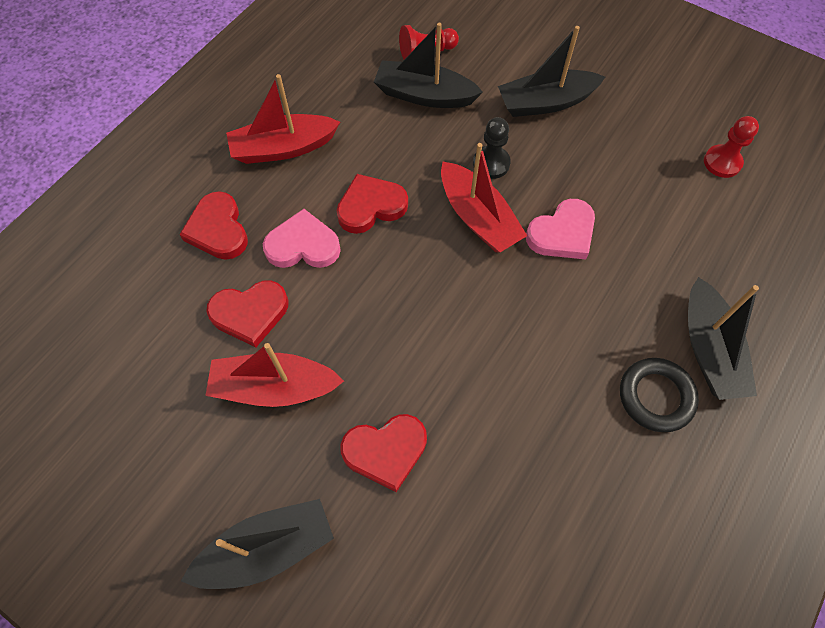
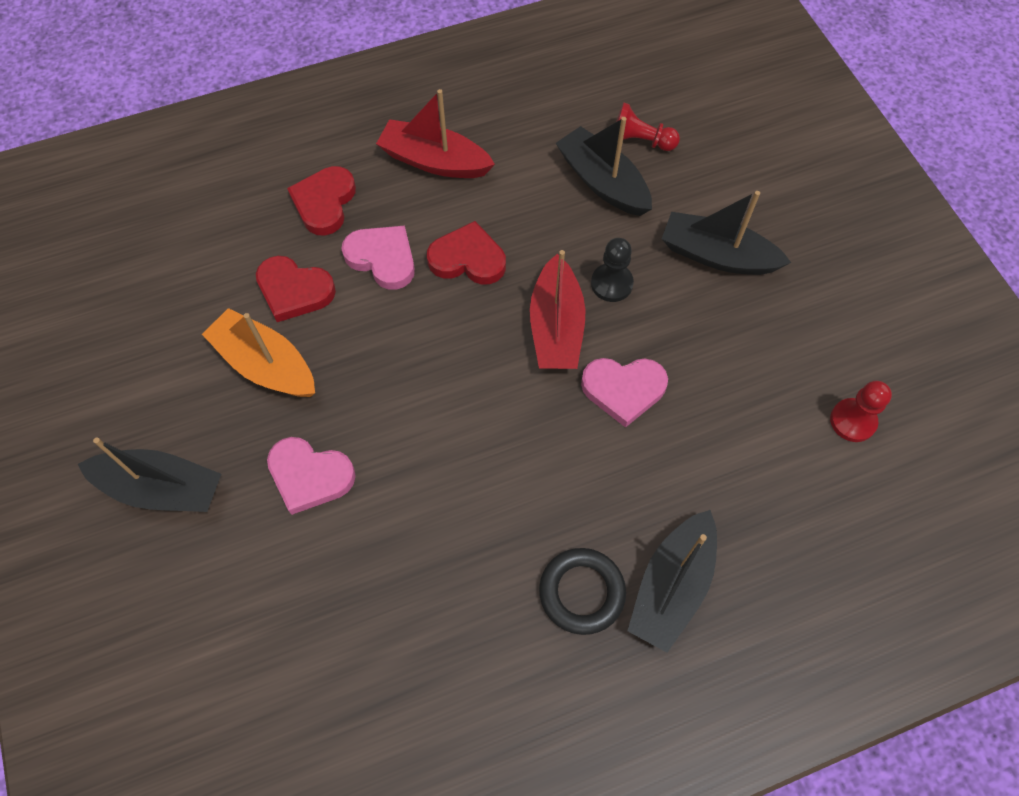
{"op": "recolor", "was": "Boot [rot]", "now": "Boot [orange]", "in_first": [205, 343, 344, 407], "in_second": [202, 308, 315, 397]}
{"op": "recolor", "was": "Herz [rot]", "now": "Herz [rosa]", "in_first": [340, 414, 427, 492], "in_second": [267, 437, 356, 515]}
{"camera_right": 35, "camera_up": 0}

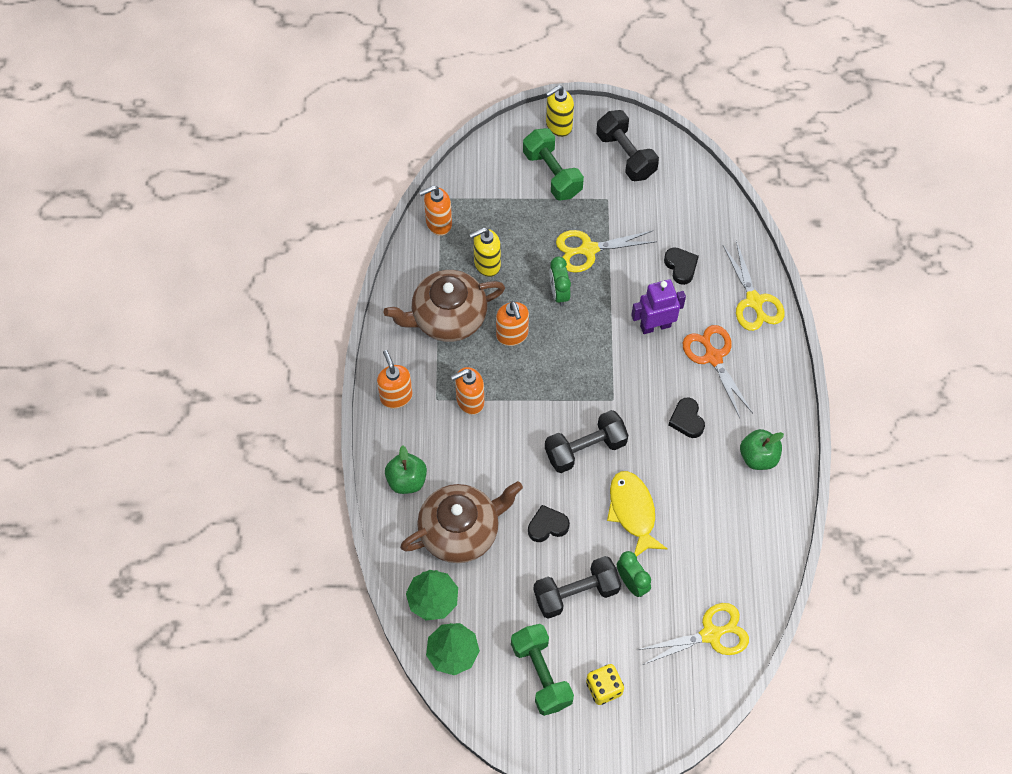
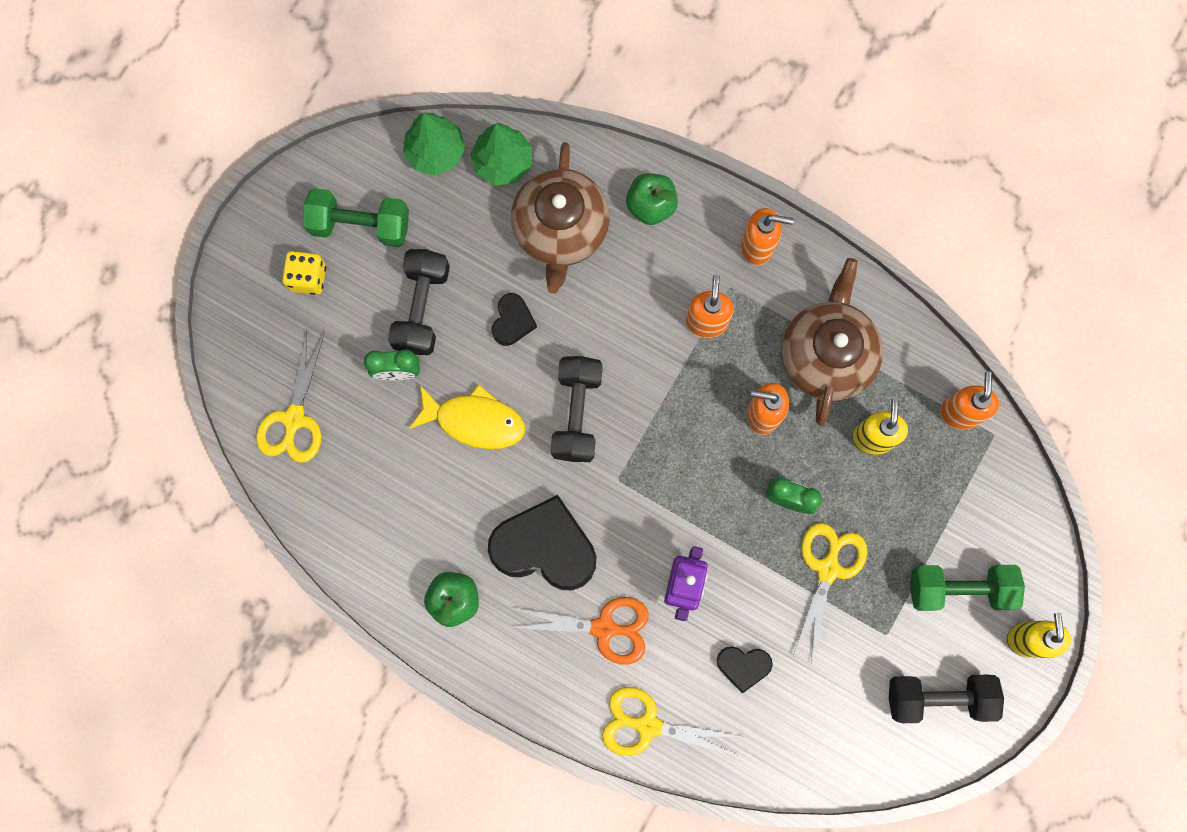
{"op": "resize", "was": "Herz [schwarz]", "in_first": [669, 397, 705, 438], "in_second": [488, 495, 596, 590], "ratio": 2.03}
{"camera_right": 120, "camera_up": 15}

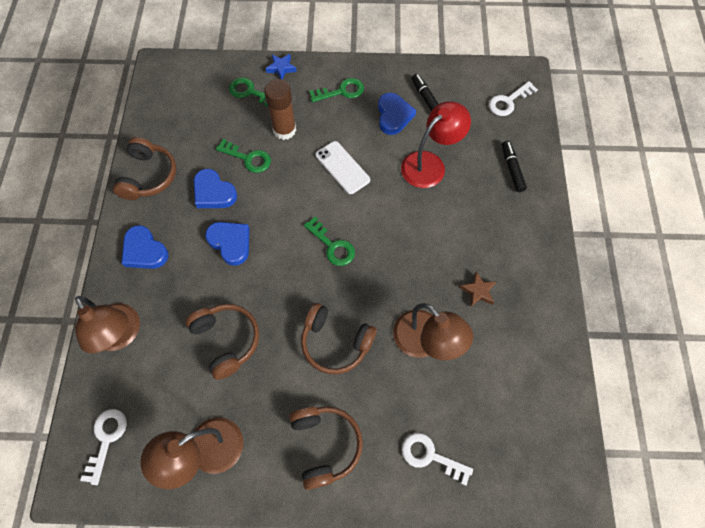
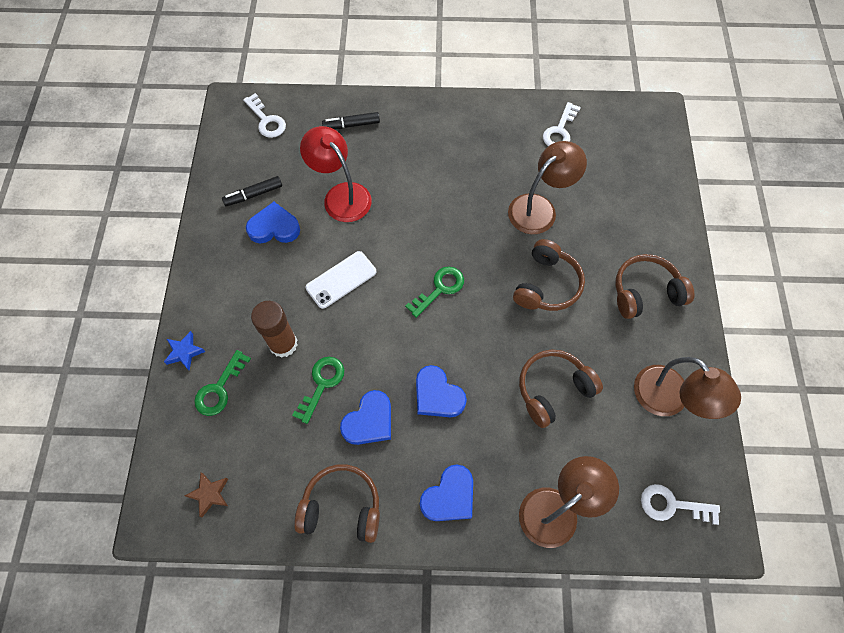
{"op": "delete", "was": "Schlüssel [grün]", "in_first": [309, 78, 364, 102]}
{"op": "move", "was": "Schlüssel [weiß]", "in_first": [402, 433, 473, 486], "in_second": [543, 102, 581, 146]}
{"op": "move", "was": "Stern [braun]", "in_first": [460, 272, 496, 307], "in_second": [185, 473, 228, 517]}
{"op": "rotate", "was": "Herz [blau]", "in_first": [205, 222, 250, 266], "in_second": [416, 365, 467, 417], "clockwise": -90}
{"camera_right": -90, "camera_up": 0}

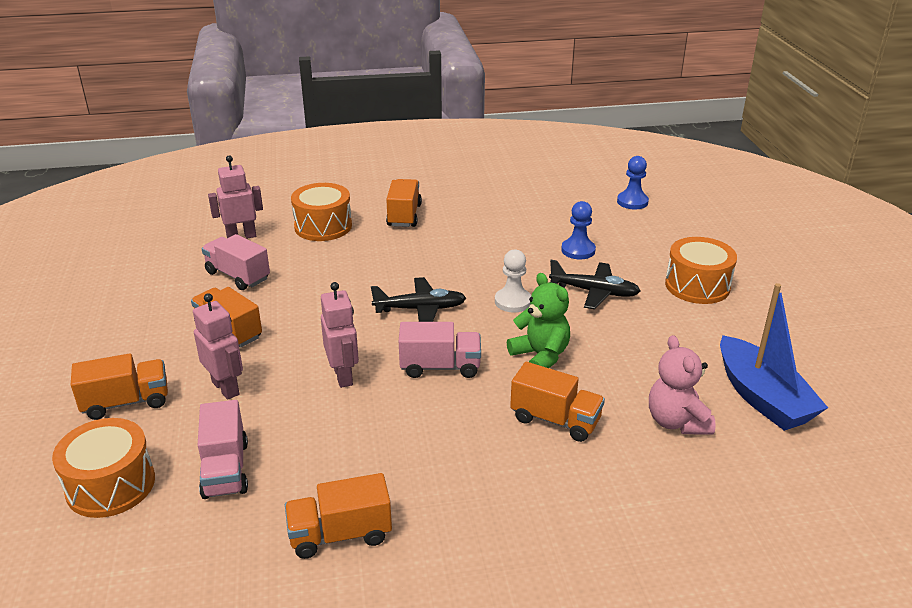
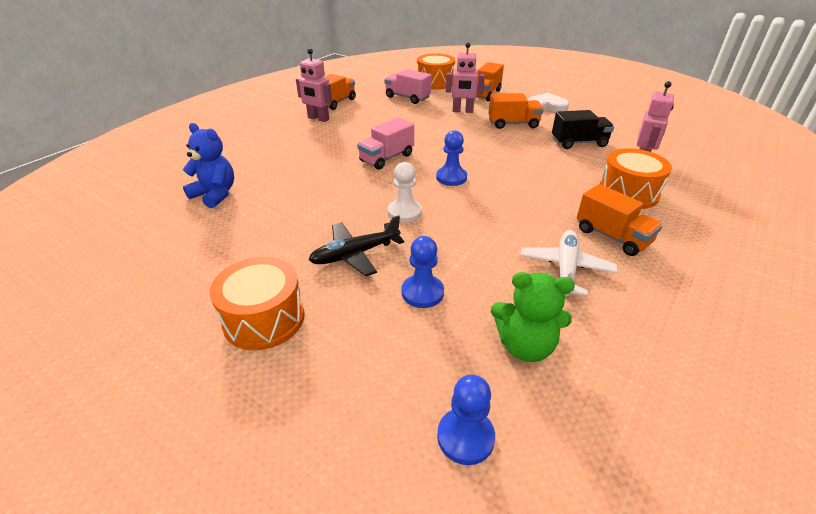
{"op": "delete", "was": "Lastwagen [orange]", "in_first": [510, 362, 605, 442]}
{"op": "delete", "was": "Boot [blau]", "in_first": [720, 283, 828, 431]}
{"op": "insert", "now": "Flugzeug [weiß]", "in_second": [520, 230, 618, 297]}
{"op": "insert", "now": "Herz [weiß]", "in_second": [528, 93, 569, 112]}
{"op": "move", "was": "Roboter [rosa]", "in_first": [321, 282, 359, 388], "in_second": [296, 49, 332, 122]}
{"op": "move", "was": "Teddybär [grün]", "in_first": [507, 273, 570, 368], "in_second": [491, 272, 575, 362]}
{"op": "replace", "was": "Flugzeug [schwarz]", "now": "Bauer [blau]", "in_first": [371, 277, 466, 322], "in_second": [436, 130, 467, 186]}
{"op": "recolor", "was": "Lastwagen [rosa]", "now": "Lastwagen [schwarz]", "in_first": [202, 234, 270, 290], "in_second": [552, 110, 614, 149]}
{"op": "recolor", "was": "Teddybär [rosa]", "now": "Teddybär [blau]", "in_first": [649, 335, 716, 434], "in_second": [183, 123, 234, 208]}
{"camera_right": 135, "camera_up": 5}

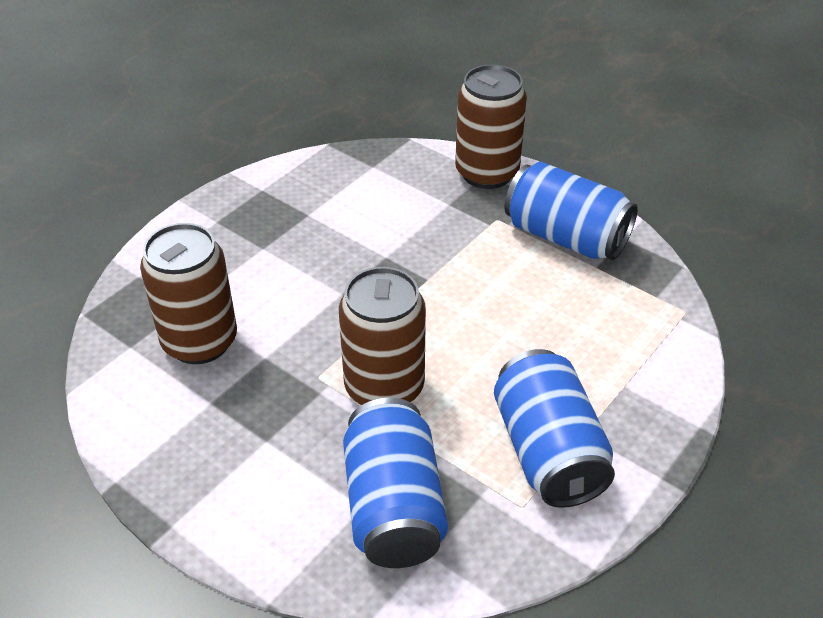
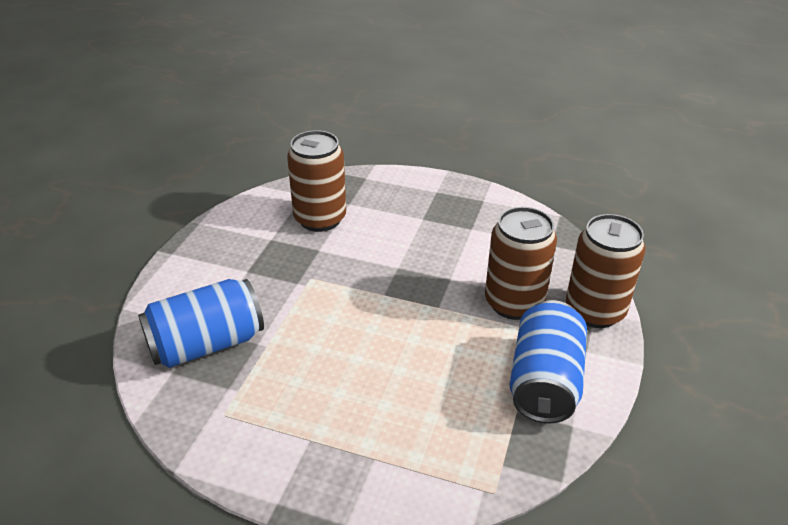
{"op": "delete", "was": "Dose [blau]", "in_first": [494, 349, 615, 508]}
{"op": "move", "was": "Dose [braun]", "in_first": [339, 267, 426, 405], "in_second": [485, 207, 557, 320]}
{"camera_right": 70, "camera_up": -5}

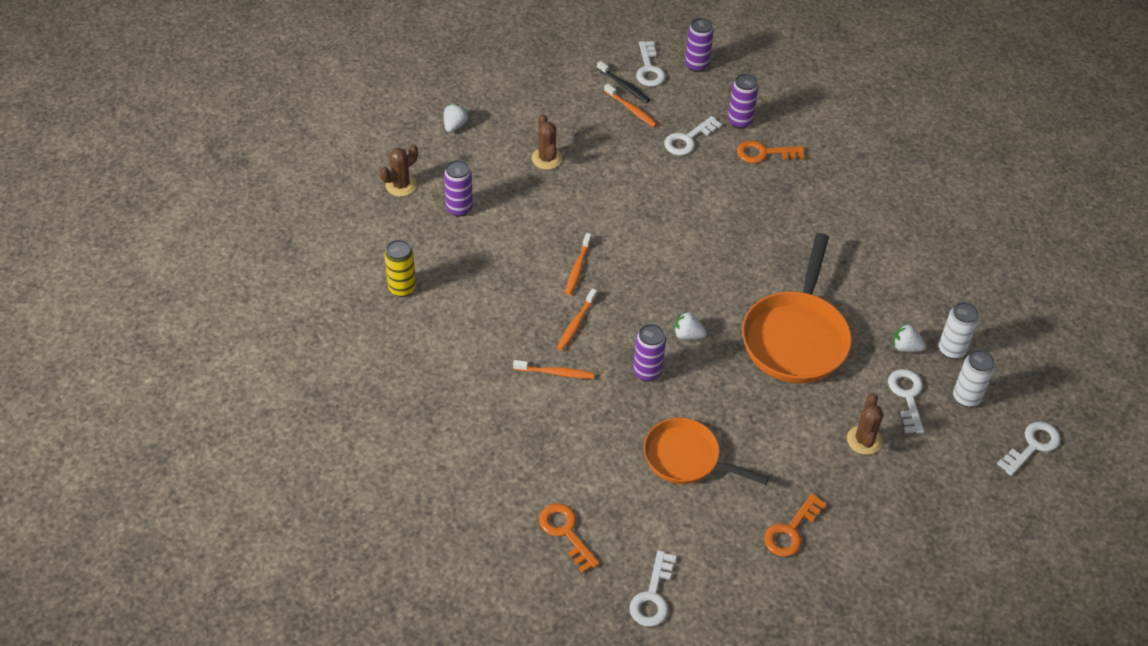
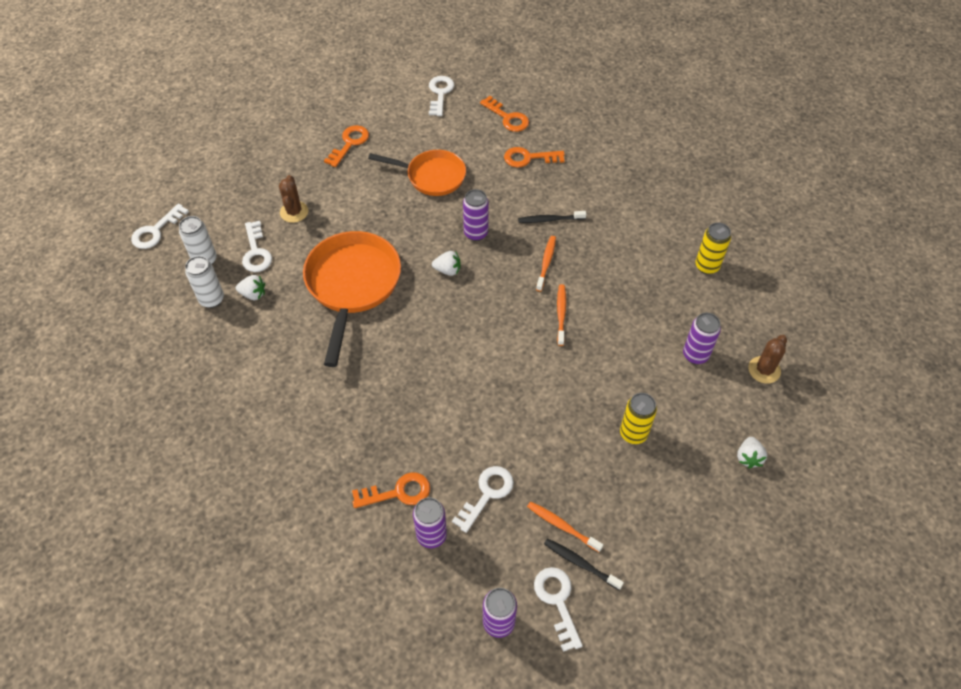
{"op": "insert", "now": "Schlüssel [orange]", "in_second": [504, 147, 565, 168]}
{"op": "replace", "was": "Kaktus [braun]", "now": "Dose [gelb]", "in_first": [532, 114, 562, 170], "in_second": [620, 393, 657, 444]}
{"op": "recolor", "was": "Zahnbürste [orange]", "now": "Zahnbürste [schwarz]", "in_first": [513, 360, 595, 379], "in_second": [518, 211, 586, 223]}
{"camera_right": 170, "camera_up": 5}

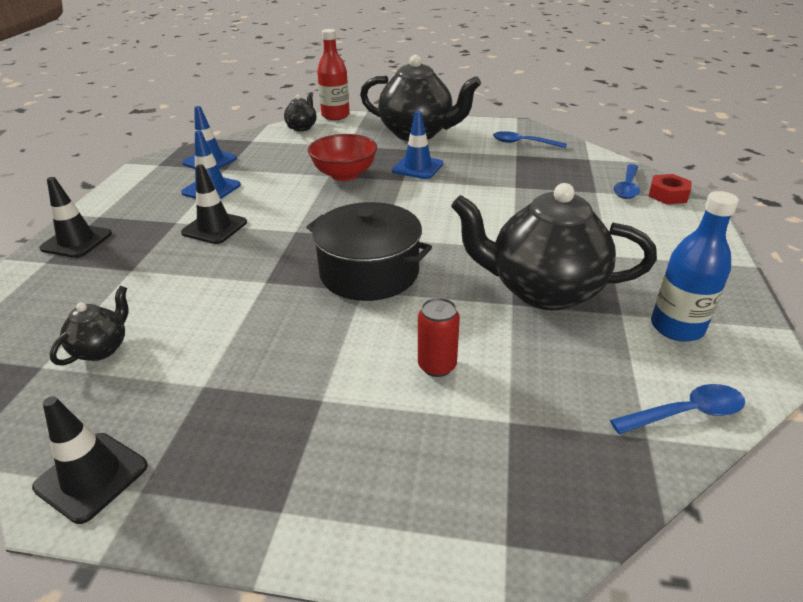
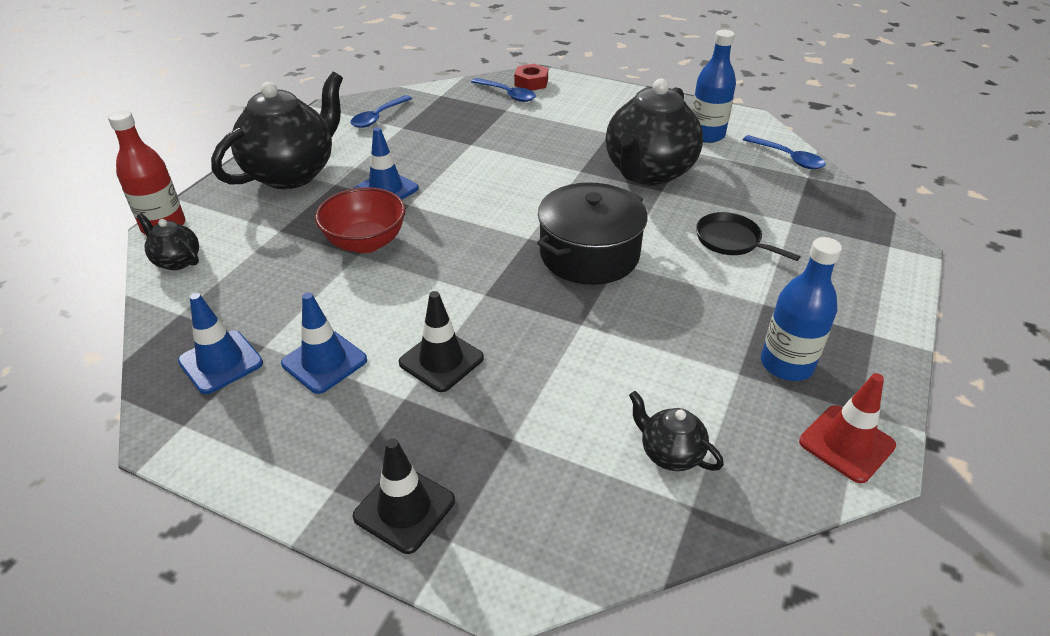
{"op": "insert", "now": "Flasche [blau]", "in_second": [761, 237, 842, 381]}
{"op": "replace", "was": "Dose [rot]", "now": "Pfanne [schwarz]", "in_first": [418, 297, 460, 377], "in_second": [696, 212, 801, 261]}
{"op": "recolor", "was": "Leitkegel [schwarz]", "now": "Leitkegel [rot]", "in_first": [32, 396, 148, 524], "in_second": [799, 373, 896, 483]}
{"op": "rotate", "was": "Löffel [blau]", "in_first": [610, 384, 745, 434], "in_second": [743, 135, 826, 169], "clockwise": 135}
{"camera_right": -75, "camera_up": 5}

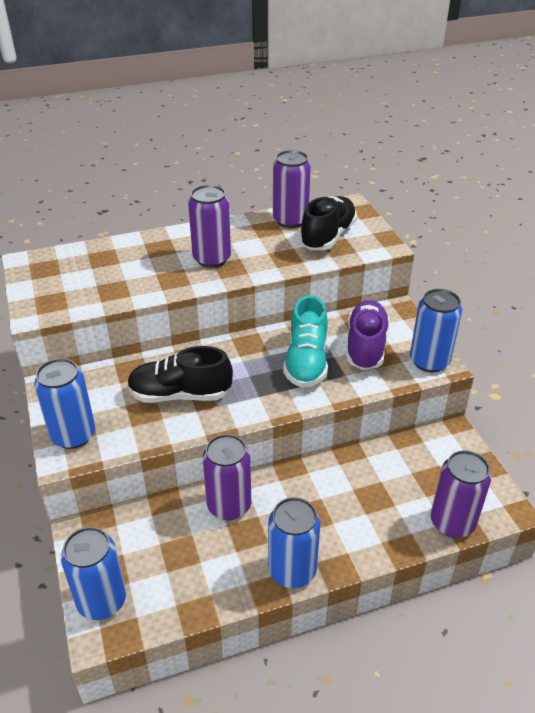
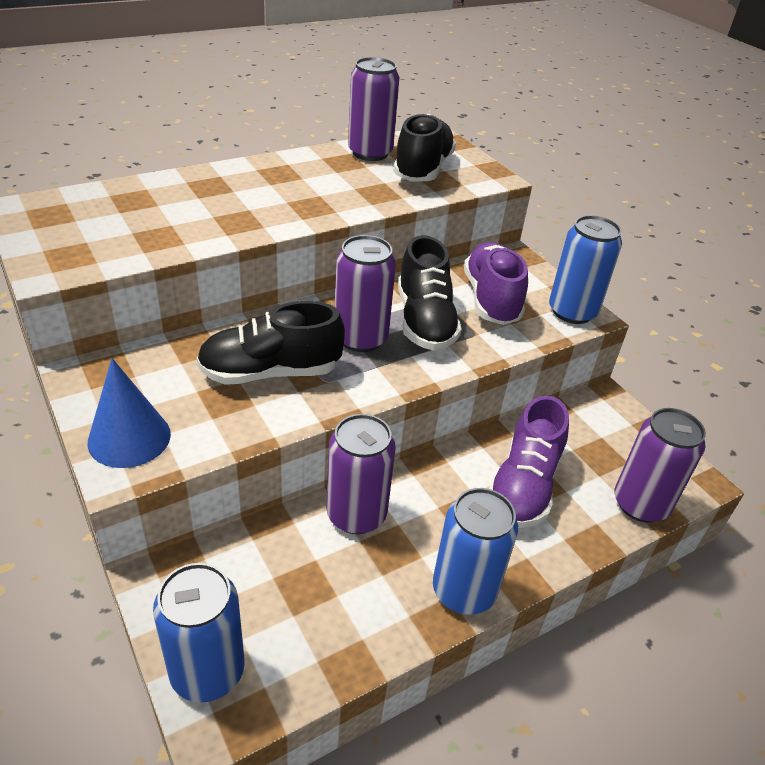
{"op": "insert", "now": "Schuh [lila]", "in_second": [489, 395, 569, 528]}
{"op": "move", "was": "Dose [lila]", "in_first": [188, 185, 231, 268], "in_second": [335, 235, 396, 352]}
{"op": "replace", "was": "Dose [blau]", "now": "Kegel [blau]", "in_first": [34, 358, 95, 449], "in_second": [87, 358, 171, 468]}
{"op": "recolor", "was": "Schuh [türkis]", "now": "Schuh [schwarz]", "in_first": [283, 295, 328, 388], "in_second": [398, 235, 462, 351]}
{"camera_right": -15, "camera_up": 0}

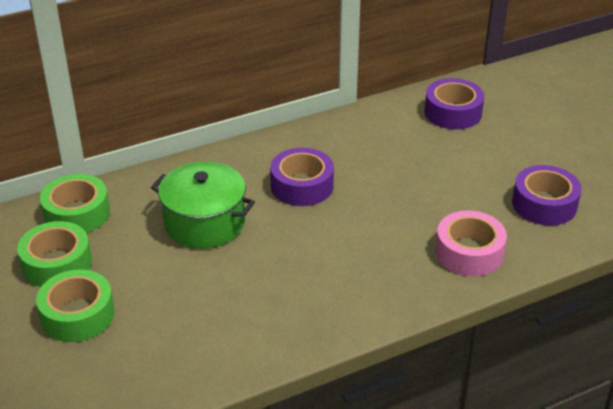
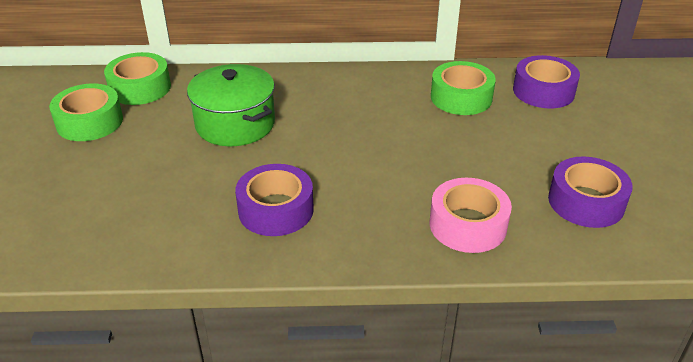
{"op": "move", "was": "Klebeband [grün]", "in_first": [36, 269, 115, 342], "in_second": [431, 61, 496, 115]}
{"op": "move", "was": "Klebeband [lila]", "in_first": [270, 148, 334, 206], "in_second": [235, 164, 314, 236]}
{"camera_right": 25, "camera_up": 0}

